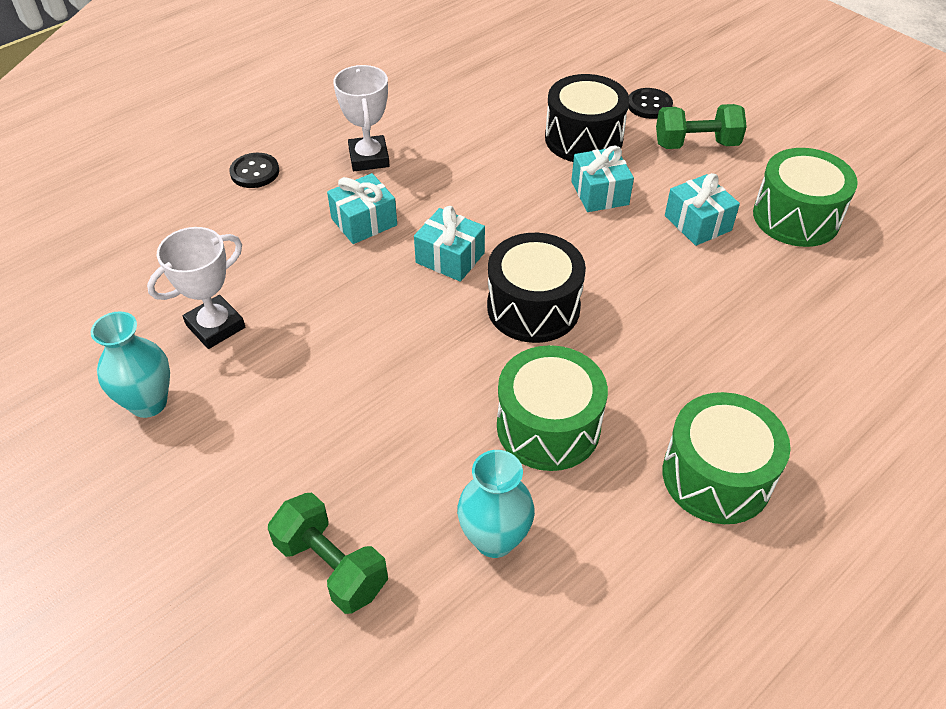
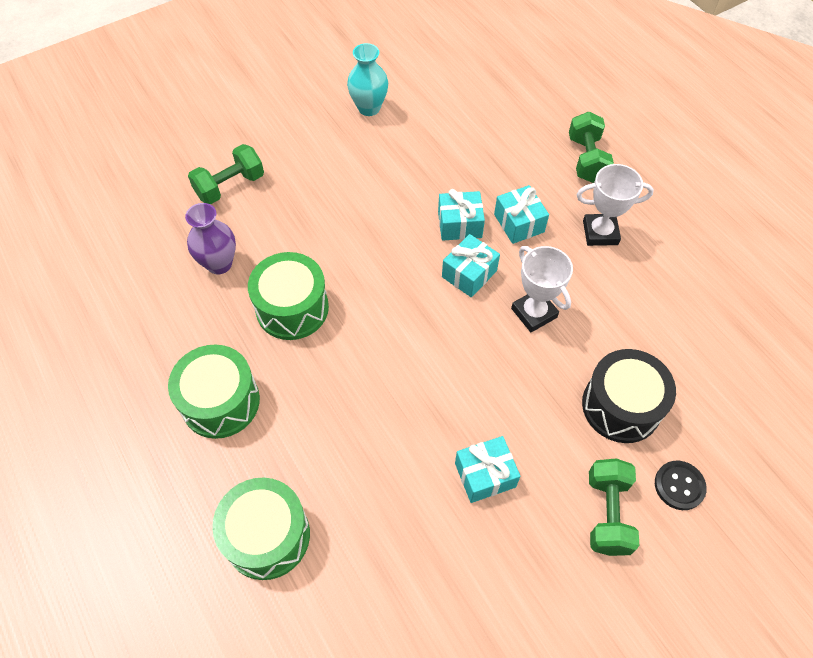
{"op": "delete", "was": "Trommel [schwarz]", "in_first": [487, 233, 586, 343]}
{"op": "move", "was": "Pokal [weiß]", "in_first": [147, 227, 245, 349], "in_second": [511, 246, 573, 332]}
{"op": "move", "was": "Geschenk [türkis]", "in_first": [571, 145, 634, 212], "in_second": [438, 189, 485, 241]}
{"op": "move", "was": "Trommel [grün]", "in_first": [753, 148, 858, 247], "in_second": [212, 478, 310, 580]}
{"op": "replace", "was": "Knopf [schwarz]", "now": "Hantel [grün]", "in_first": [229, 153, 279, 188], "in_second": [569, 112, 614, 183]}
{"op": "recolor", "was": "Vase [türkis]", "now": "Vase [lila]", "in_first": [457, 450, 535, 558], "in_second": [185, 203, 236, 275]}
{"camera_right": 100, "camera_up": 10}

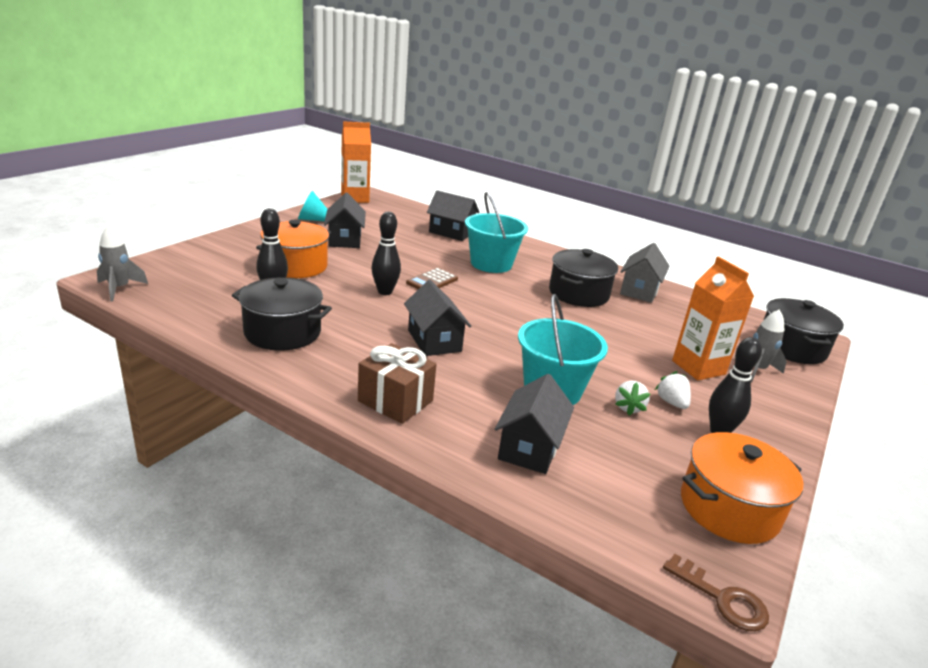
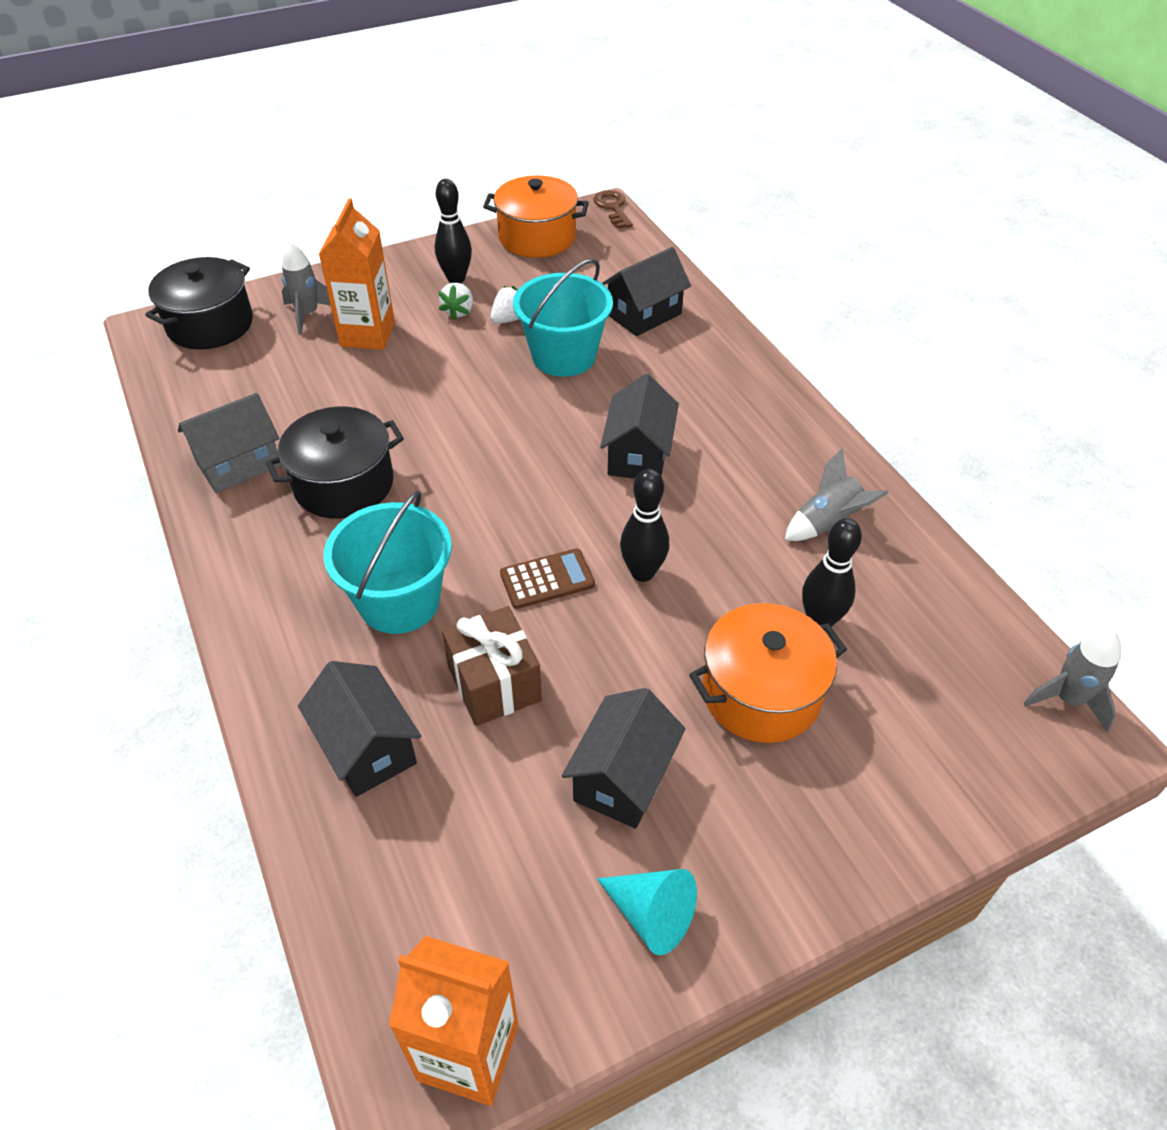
{"op": "move", "was": "Geschenk [braun]", "in_first": [358, 343, 436, 424], "in_second": [442, 606, 542, 726]}
{"op": "replace", "was": "Kochtopf [schwarz]", "now": "Rakete [grau]", "in_first": [232, 277, 332, 351], "in_second": [785, 448, 889, 541]}
{"camera_right": -145, "camera_up": 20}

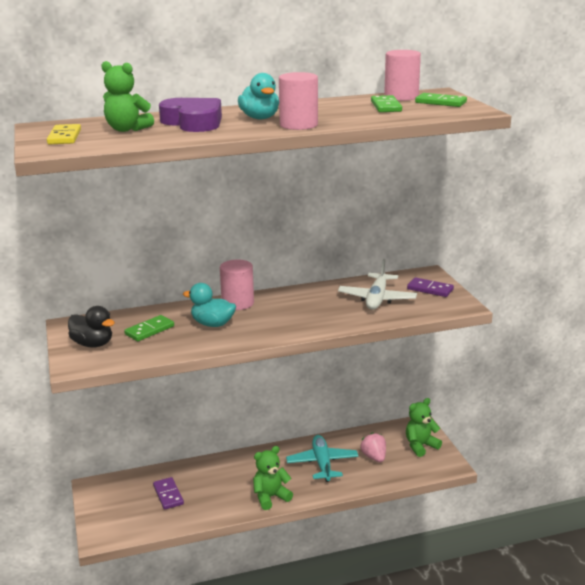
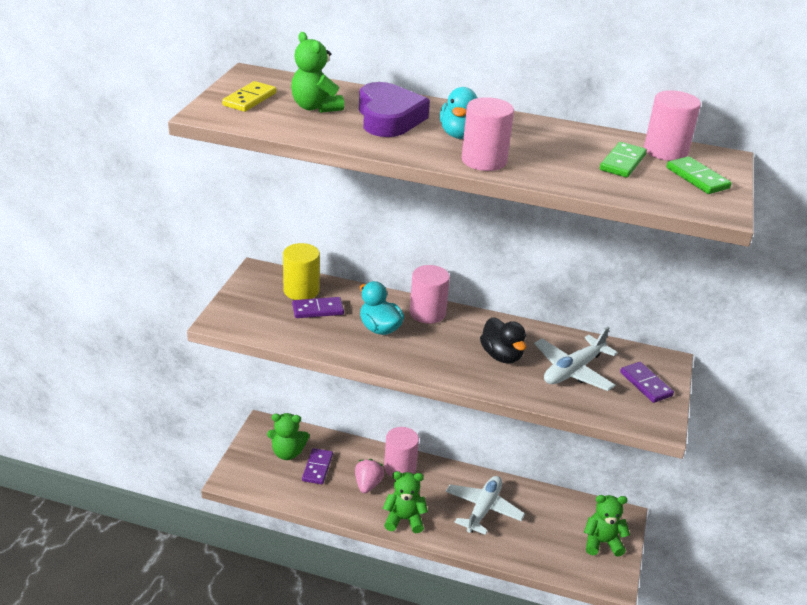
{"op": "insert", "now": "Teddybär [grün]", "in_second": [267, 413, 309, 460]}
{"op": "insert", "now": "Vollzylinder [gelb]", "in_second": [283, 243, 320, 300]}
{"op": "insert", "now": "Vollzylinder [rosa]", "in_second": [384, 427, 419, 477]}
{"op": "move", "was": "Ente [schwarz]", "in_first": [68, 306, 115, 348], "in_second": [480, 317, 526, 364]}
{"op": "move", "was": "Erdbeere [rosa]", "in_first": [360, 432, 386, 462], "in_second": [355, 459, 384, 493]}
{"op": "recolor", "was": "Dominostein [grün]", "now": "Dominostein [lila]", "in_first": [124, 315, 174, 341], "in_second": [292, 297, 344, 318]}
{"op": "recolor", "was": "Flugzeug [türkis]", "now": "Flugzeug [weiß]", "in_first": [286, 435, 359, 482], "in_second": [446, 476, 525, 535]}
{"camera_right": 30, "camera_up": 10}

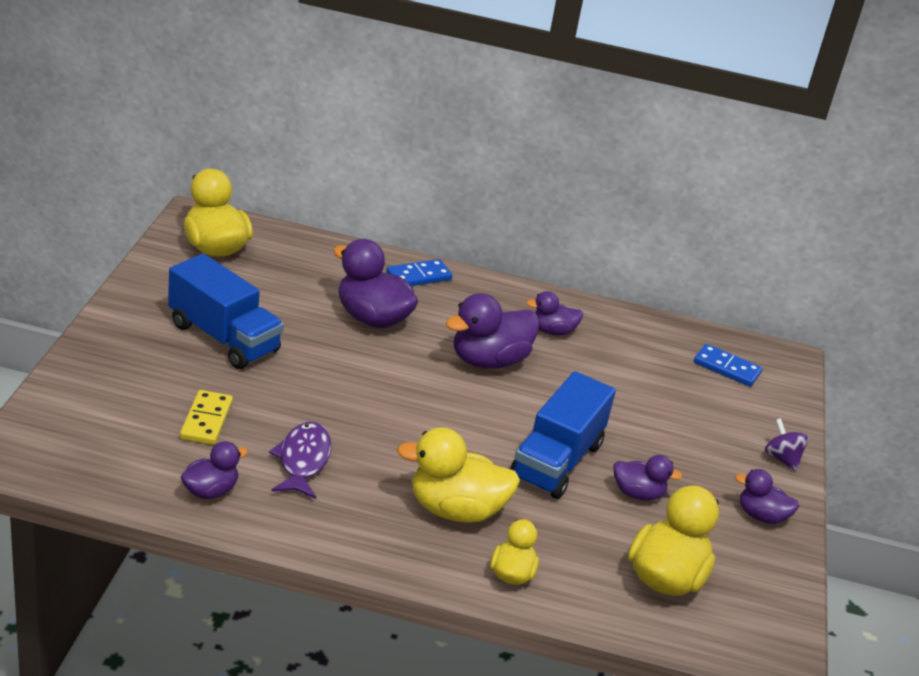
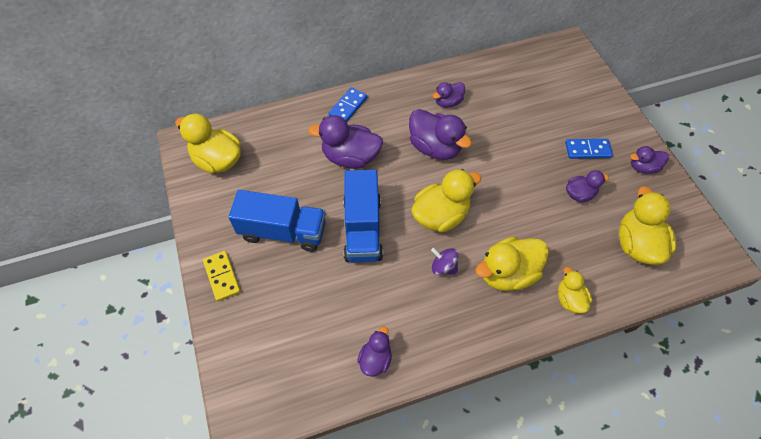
{"op": "delete", "was": "Fisch [lila]", "in_first": [269, 422, 331, 499]}
{"op": "insert", "now": "Ente [gelb]", "in_second": [411, 169, 481, 233]}
{"op": "move", "was": "Dominostein [gelb]", "in_first": [180, 390, 233, 445], "in_second": [203, 251, 240, 301]}
{"op": "move", "was": "Lastwagen [blau]", "in_first": [510, 371, 616, 499], "in_second": [343, 170, 383, 262]}
{"op": "move", "was": "Dominostein [blau]", "in_first": [694, 344, 762, 387], "in_second": [565, 139, 613, 159]}
{"op": "move", "was": "Kreisel [lila]", "in_first": [765, 418, 809, 471], "in_second": [431, 248, 458, 275]}
{"op": "rotate", "was": "Ente [lila]", "in_first": [445, 293, 539, 369], "in_second": [409, 109, 472, 160], "clockwise": -75}
{"camera_right": -25, "camera_up": 25}

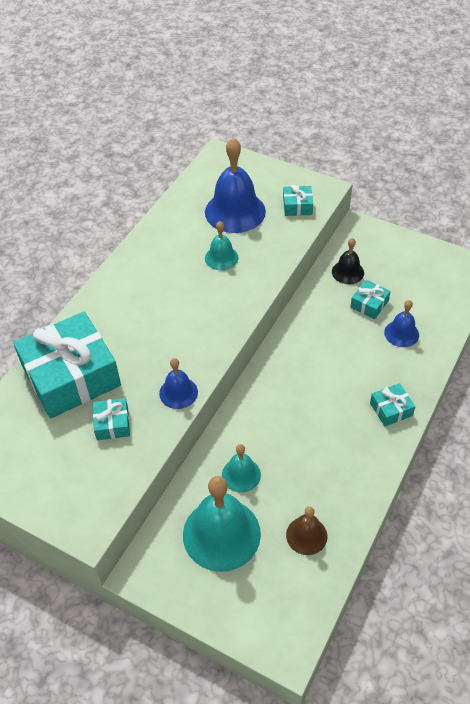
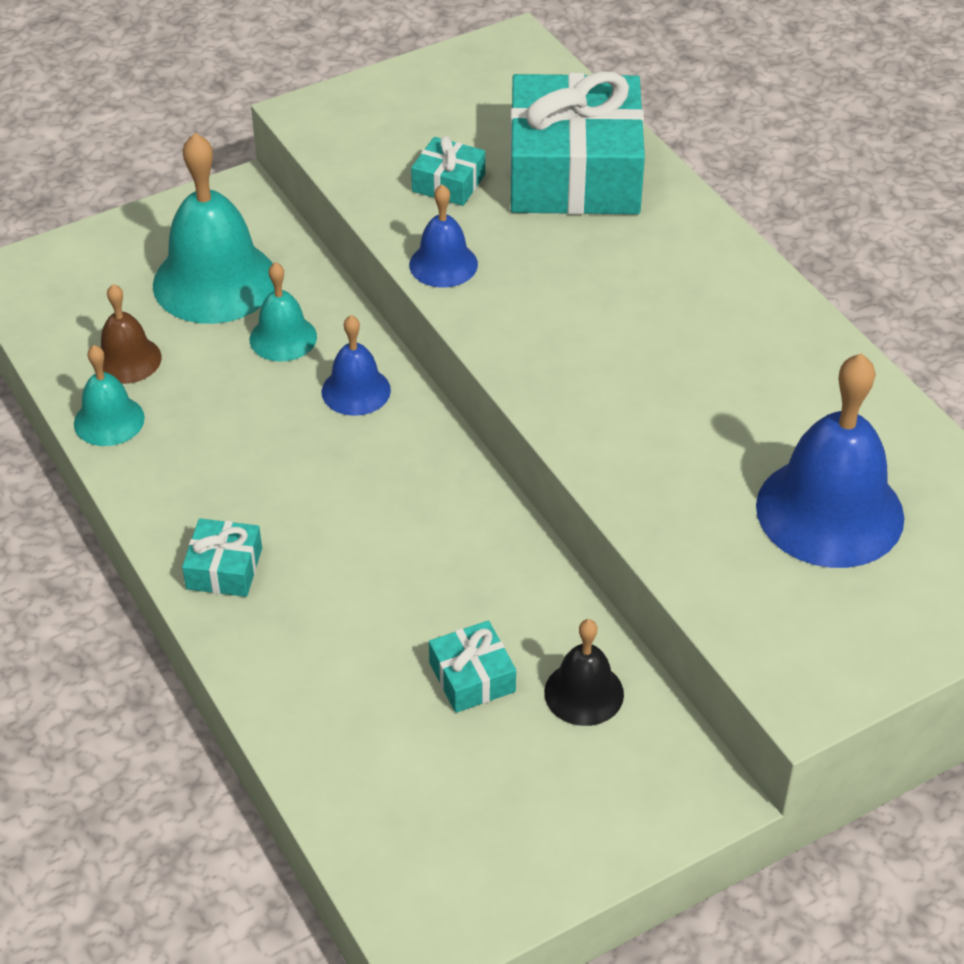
{"op": "delete", "was": "Geschenk [türkis]", "in_first": [283, 185, 313, 216]}
{"op": "move", "was": "Glocke [türkis]", "in_first": [205, 221, 239, 270], "in_second": [74, 345, 145, 446]}
{"op": "move", "was": "Glocke [blau]", "in_first": [384, 300, 419, 347], "in_second": [321, 315, 391, 416]}
{"camera_right": 120, "camera_up": -5}

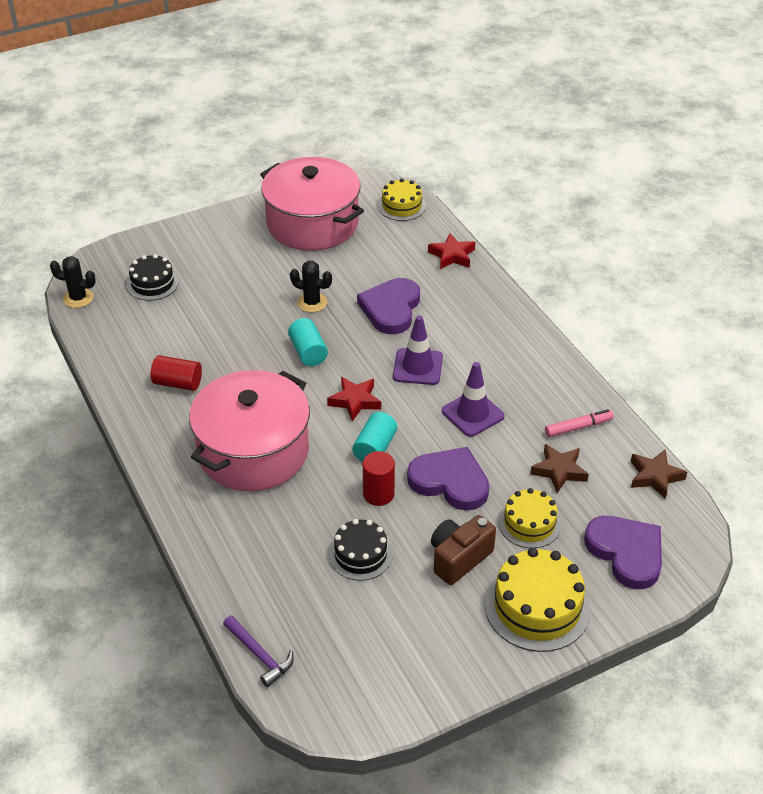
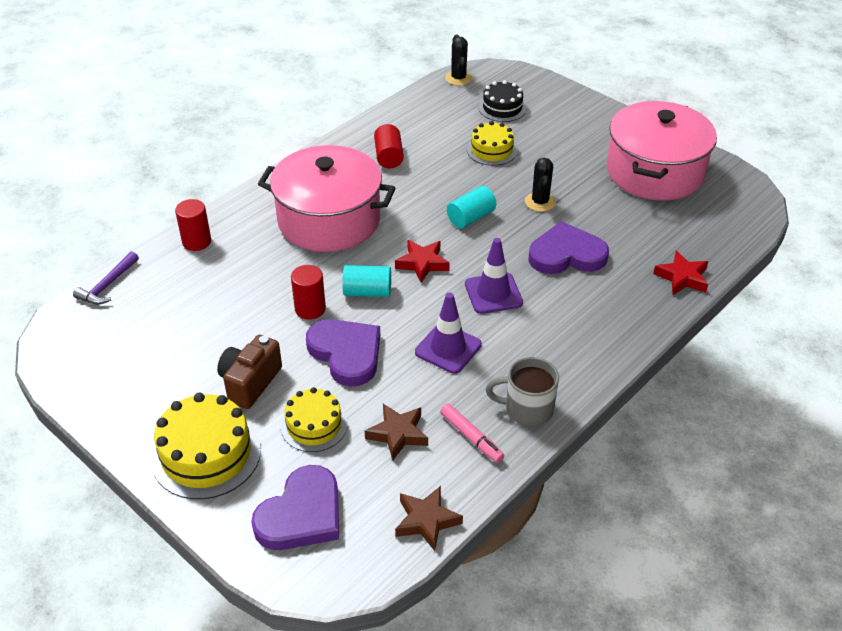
{"op": "delete", "was": "Kuchen [schwarz]", "in_first": [329, 519, 393, 581]}
{"op": "insert", "now": "Vollzylinder [rot]", "in_second": [175, 199, 211, 251]}
{"op": "insert", "now": "Tasse [grau]", "in_second": [486, 357, 559, 426]}
{"op": "move", "was": "Kuchen [gelb]", "in_first": [378, 178, 426, 221], "in_second": [467, 121, 517, 166]}
{"op": "rotate", "was": "Herz [lila]", "in_first": [407, 447, 489, 511], "in_second": [306, 319, 380, 387], "clockwise": -45}
{"op": "rotate", "was": "Kamera [braun]", "in_first": [431, 515, 496, 585], "in_second": [217, 335, 282, 409], "clockwise": -90}
{"camera_right": 70, "camera_up": 0}

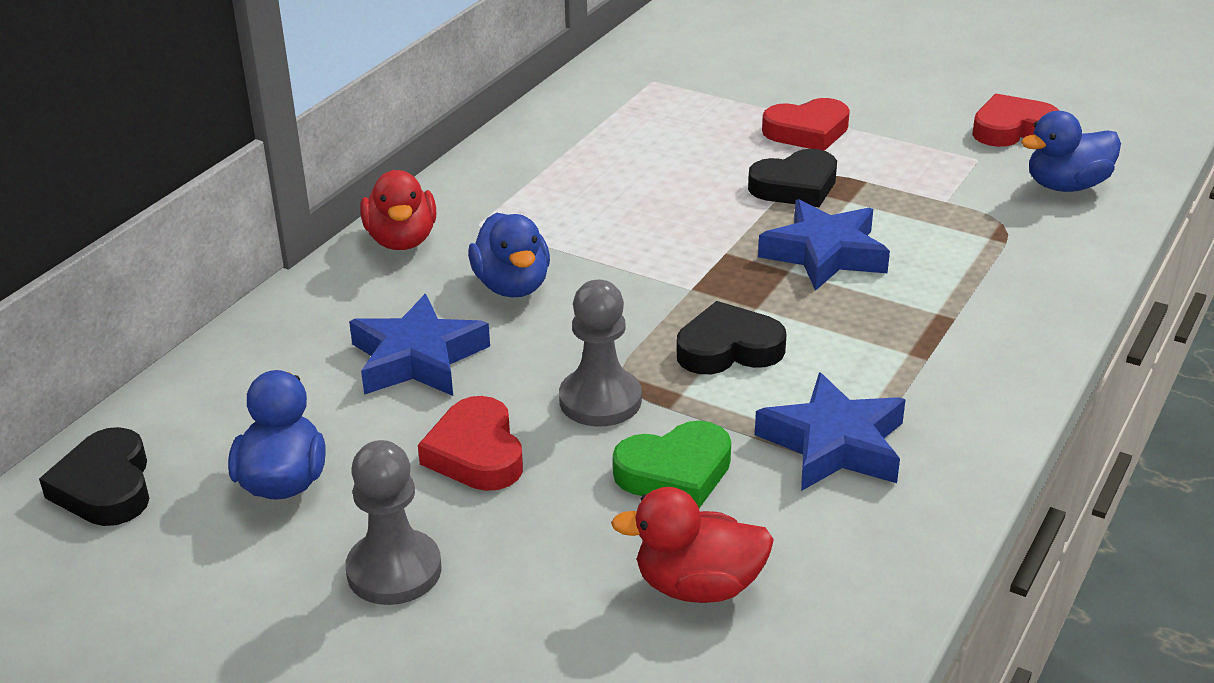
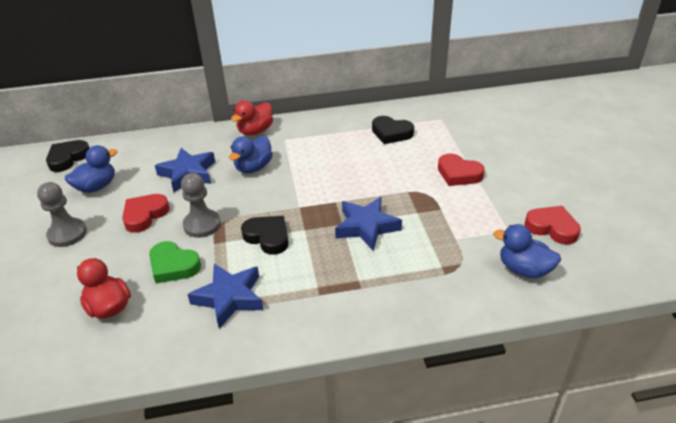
{"op": "move", "was": "Herz [schwarz]", "in_first": [748, 149, 837, 207], "in_second": [372, 116, 414, 144]}
{"camera_right": 50, "camera_up": 5}

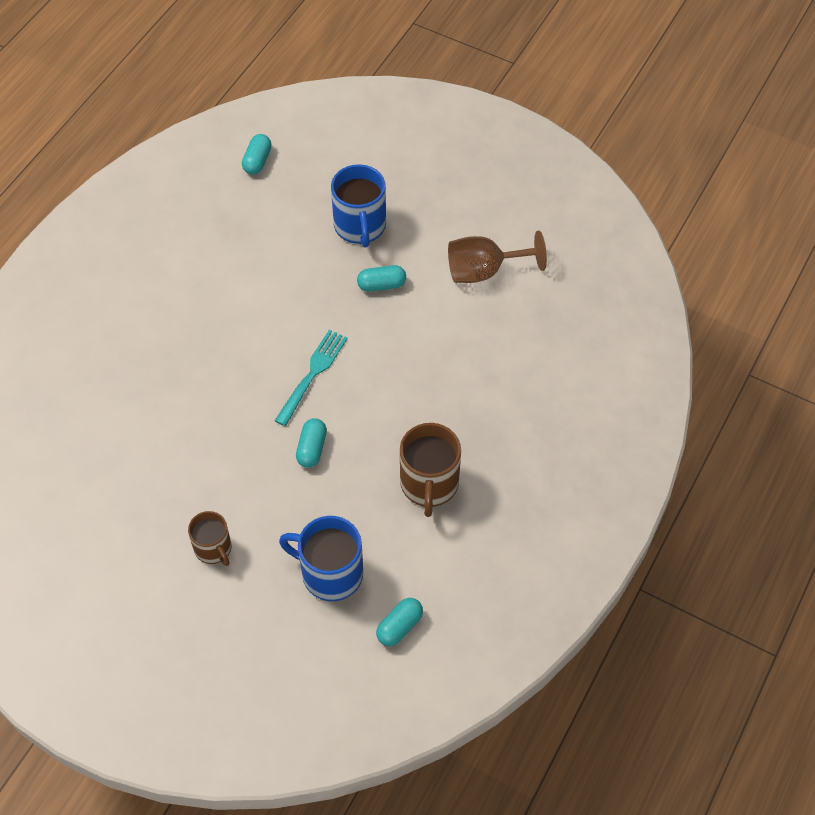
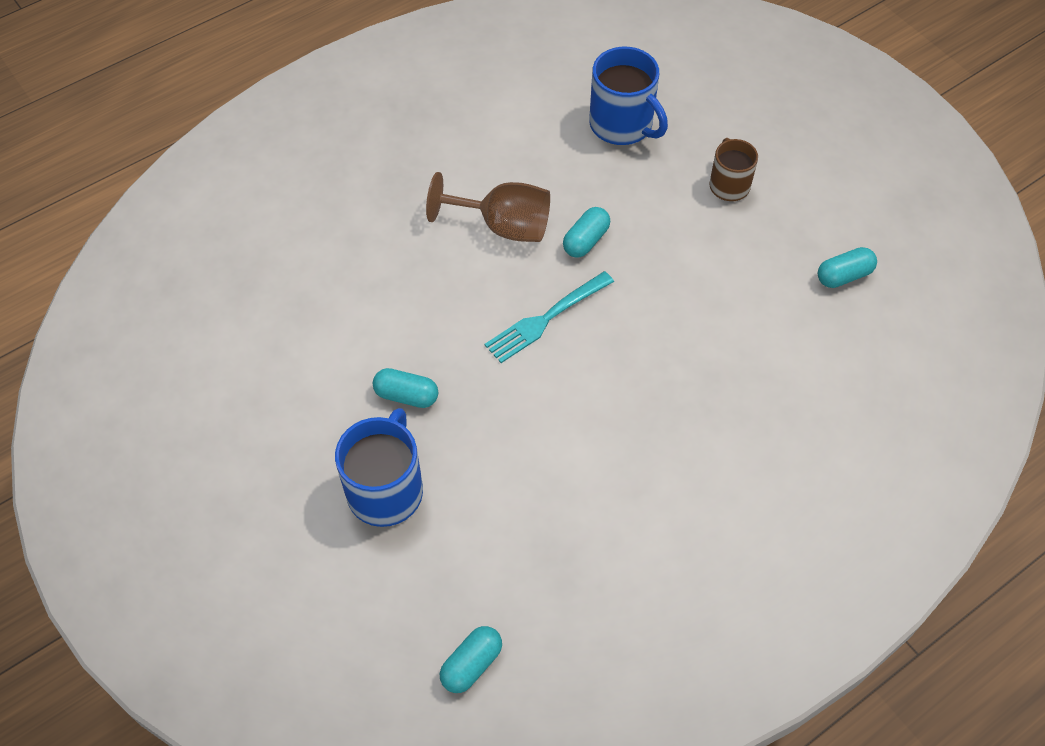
{"op": "delete", "was": "Tasse [braun]", "in_first": [400, 423, 461, 517]}
{"op": "move", "was": "Kapsel [türkis]", "in_first": [376, 598, 423, 646], "in_second": [818, 247, 877, 288]}
{"op": "move", "was": "Kelch [braun]", "in_first": [448, 231, 547, 283], "in_second": [426, 172, 550, 242]}
{"camera_right": -155, "camera_up": 0}

